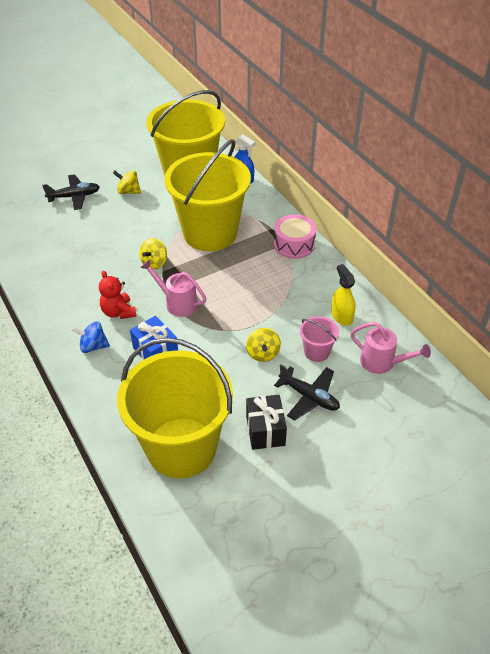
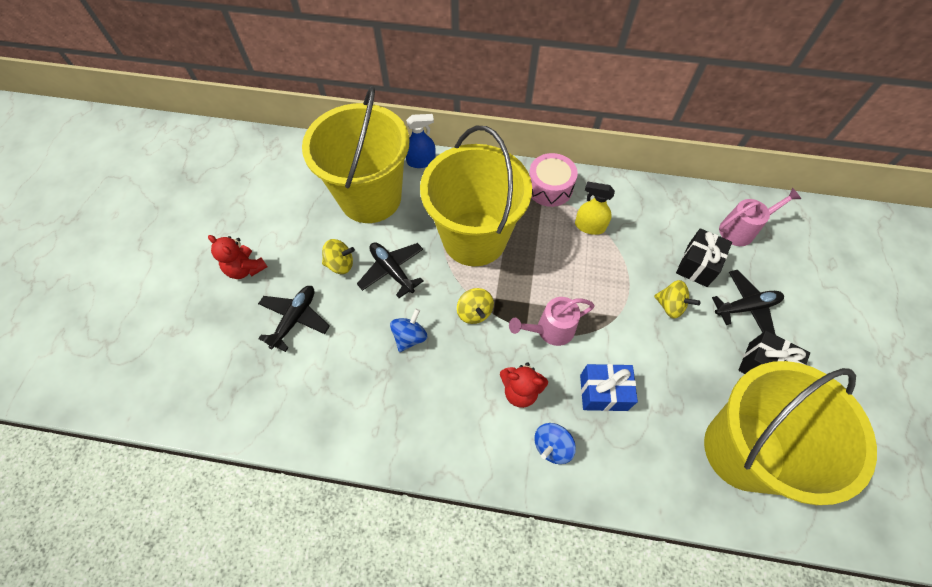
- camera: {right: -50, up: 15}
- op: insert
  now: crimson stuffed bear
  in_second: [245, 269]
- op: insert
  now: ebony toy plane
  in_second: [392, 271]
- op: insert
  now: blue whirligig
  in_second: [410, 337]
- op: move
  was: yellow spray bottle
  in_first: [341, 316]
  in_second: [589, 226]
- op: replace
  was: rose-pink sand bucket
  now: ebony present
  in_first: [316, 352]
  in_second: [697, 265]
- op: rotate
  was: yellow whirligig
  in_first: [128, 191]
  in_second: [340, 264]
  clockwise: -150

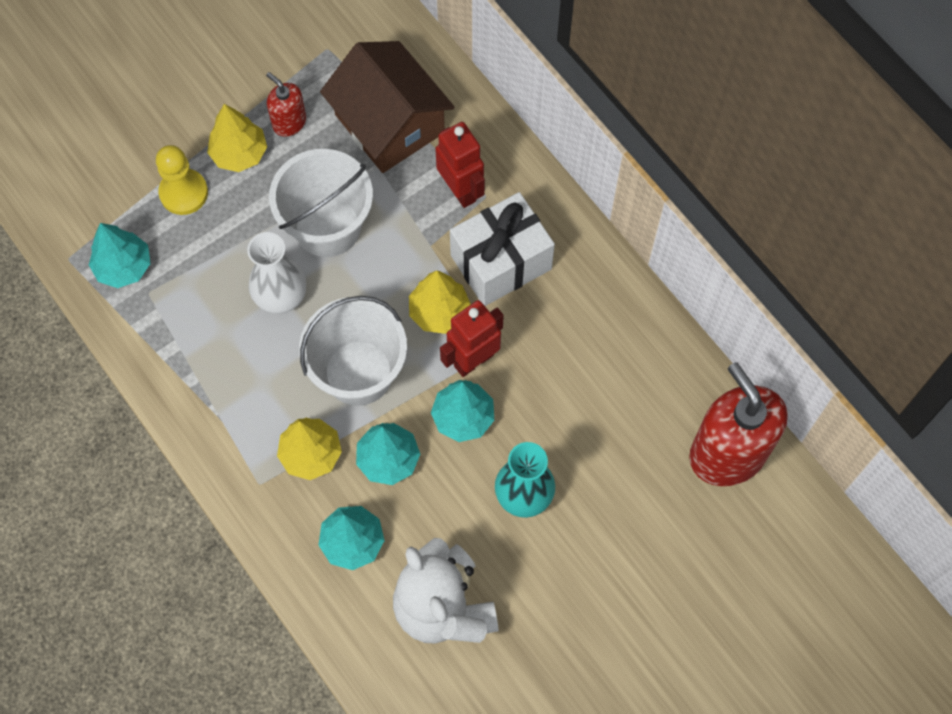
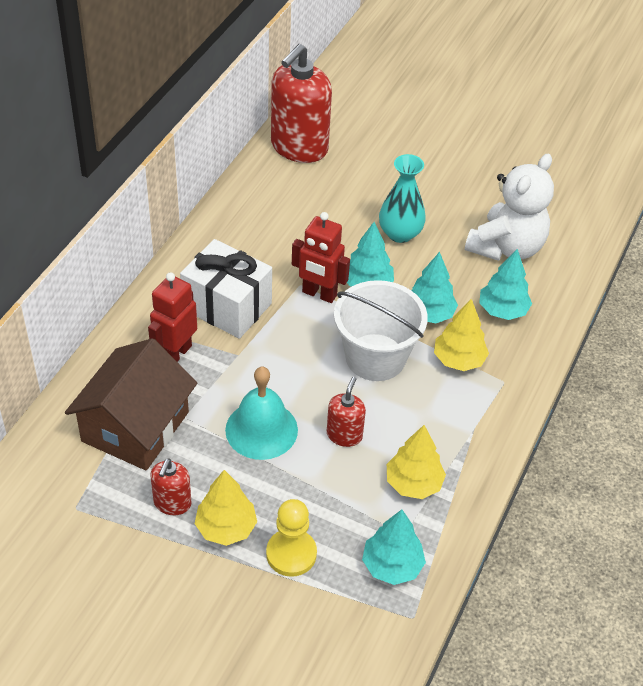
- camera: {right: -120, up: -20}
- op: move
  was: yellow fir tree
  in_first: [439, 311]
  in_second: [413, 483]
- op: replace
  was: pure white vase
  now: crimson pump bottle
  in_first: [280, 296]
  in_second: [344, 435]
- op: replace
  was: pure white sand bucket
  now: turquoise hand bell
  in_first: [327, 226]
  in_second: [261, 429]

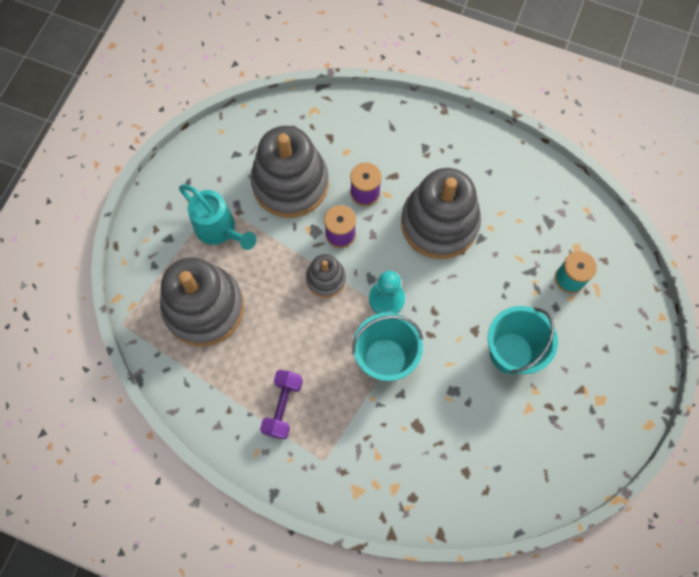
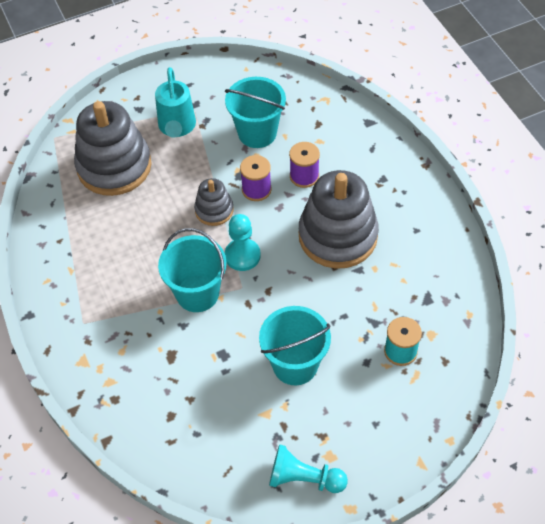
- camera: {right: 45, up: -15}
- op: delete
  was: royal purple hand weight
  in_first: [283, 407]
- op: insert
  now: turquoise pawn
  in_second: [304, 478]
- op: replace
  was: grey stacking toy
  now: turquoise sand bucket
  in_first: [290, 183]
  in_second: [257, 133]

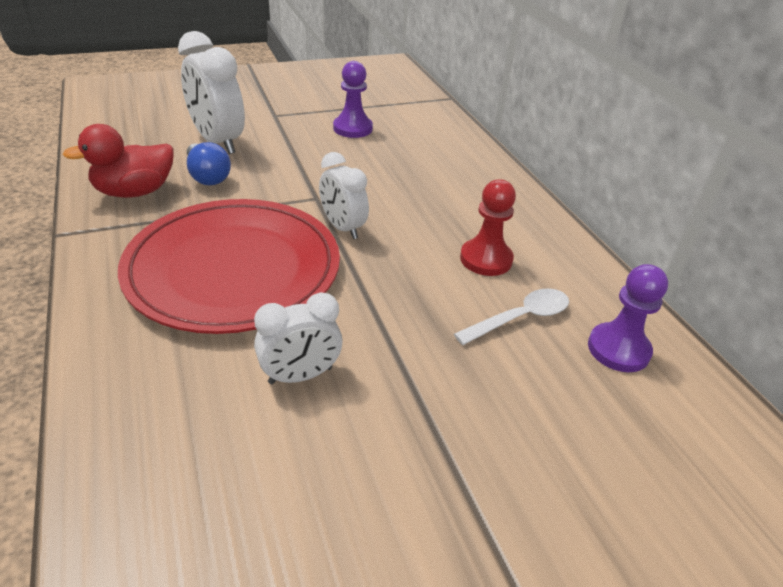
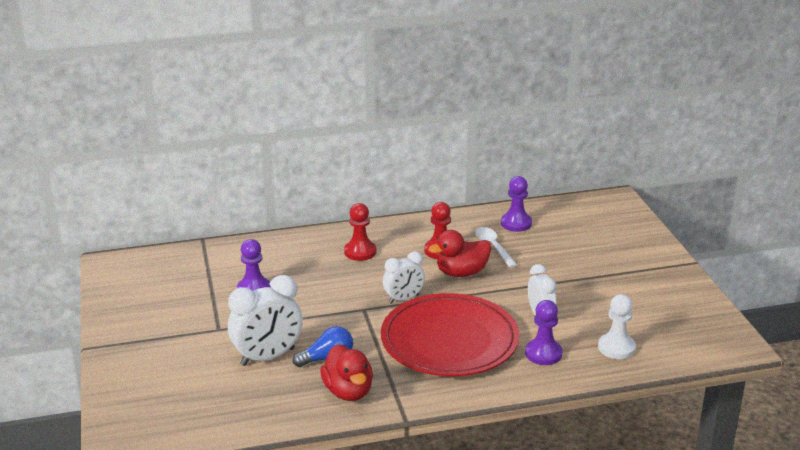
- camera: {right: -80, up: -10}
- op: insert
  now: crimson pawn
  in_second: [360, 252]
- op: insert
  now: crimson toy duck
  in_second: [461, 273]
- op: insert
  now: royal purple pawn
  in_second: [543, 353]
- op: insert
  now: pure white pawn
  in_second: [616, 348]

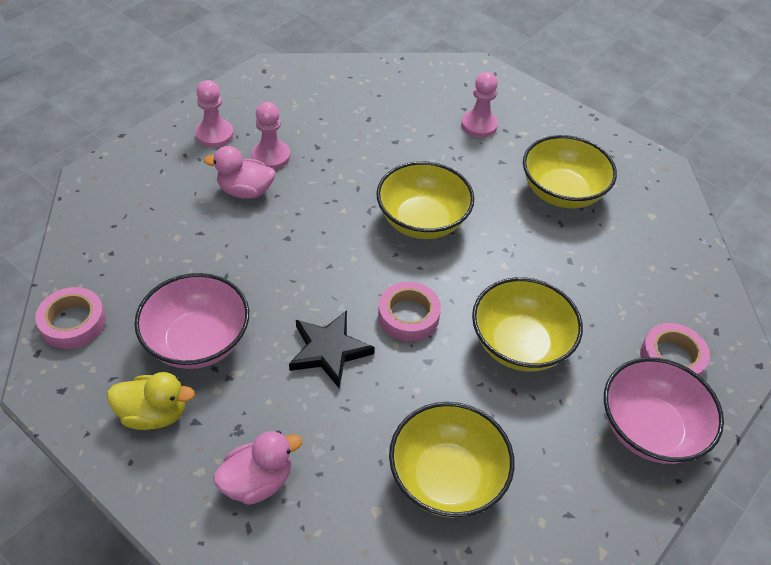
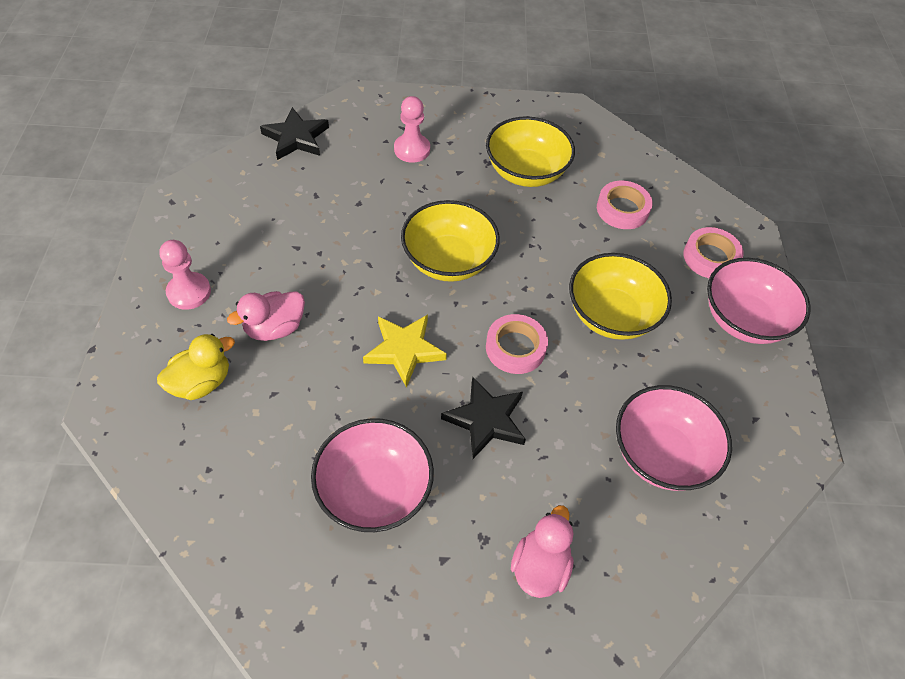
- camera: {right: -40, up: 5}
- op: delete
  was: rose-pink pawn
  in_first: [271, 156]
- op: insert
  now: ebony star shape
  in_second: [296, 138]
- op: insert
  now: yellow star shape
  in_second: [404, 350]
- op: move
  was: rose-pink sticky tape
  in_first: [73, 322]
  in_second: [622, 209]
- op: move
  was: yellow toy duck
  in_first: [154, 414]
  in_second: [201, 382]
- op: recolor
  was: yellow deep dish
  now: rose-pink deep dish
  in_first: [446, 477]
  in_second: [661, 454]

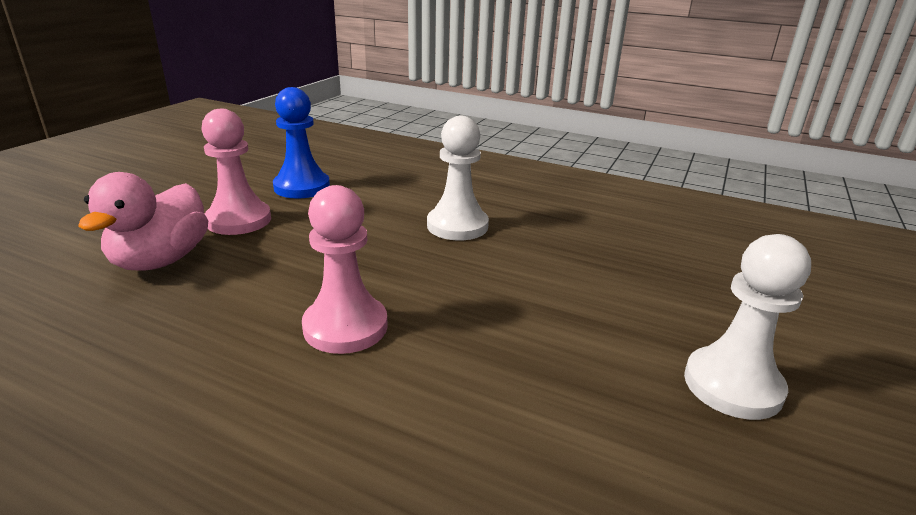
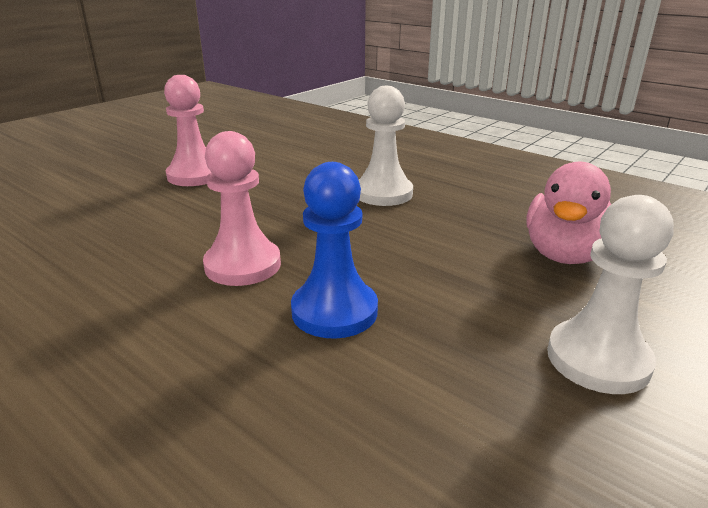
- camera: {right: 15, up: 0}
- op: move
  was: rose-pink toy duck
  in_first: [161, 260]
  in_second: [565, 254]
- op: move
  was: blue pawn
  in_first: [302, 187]
  in_second: [334, 311]

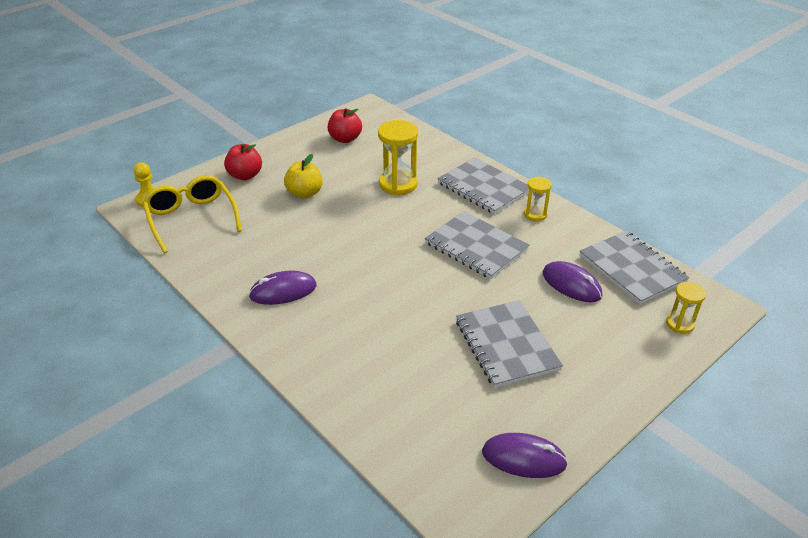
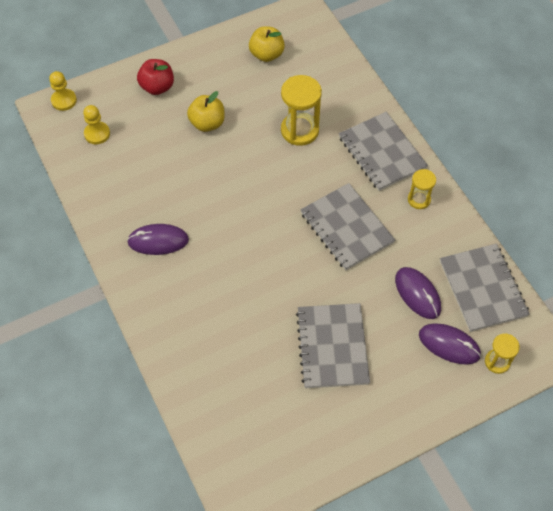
- camera: {right: 15, up: 20}
- op: move
  was: royal purple PC mouse
  in_first: [523, 458]
  in_second: [449, 345]
- op: replace
  was: yellow glasses
  now: yellow pawn
  in_first: [191, 218]
  in_second: [97, 134]
- op: recolor
  was: crimson apple
  now: yellow apple
  in_first: [345, 139]
  in_second: [266, 54]

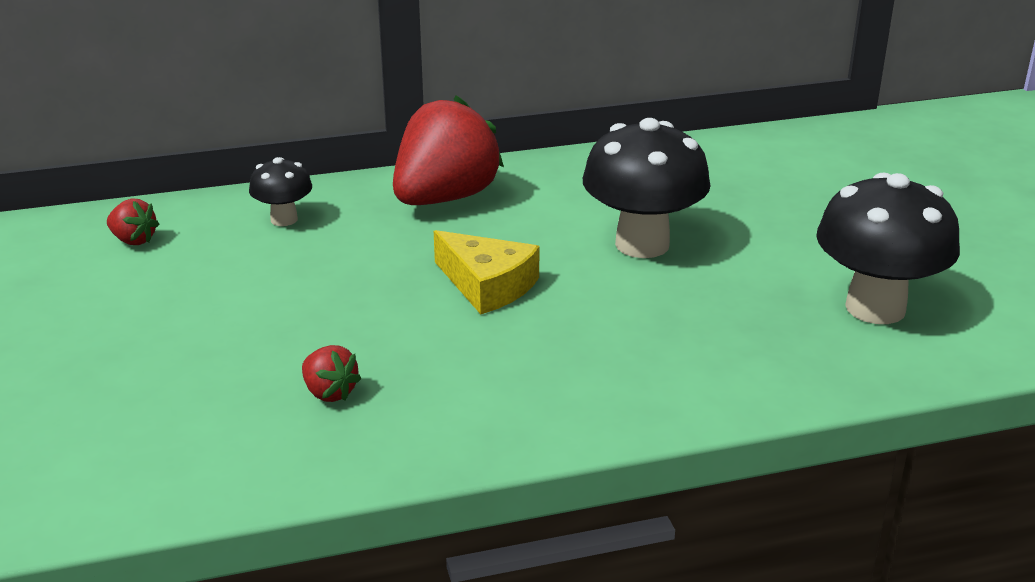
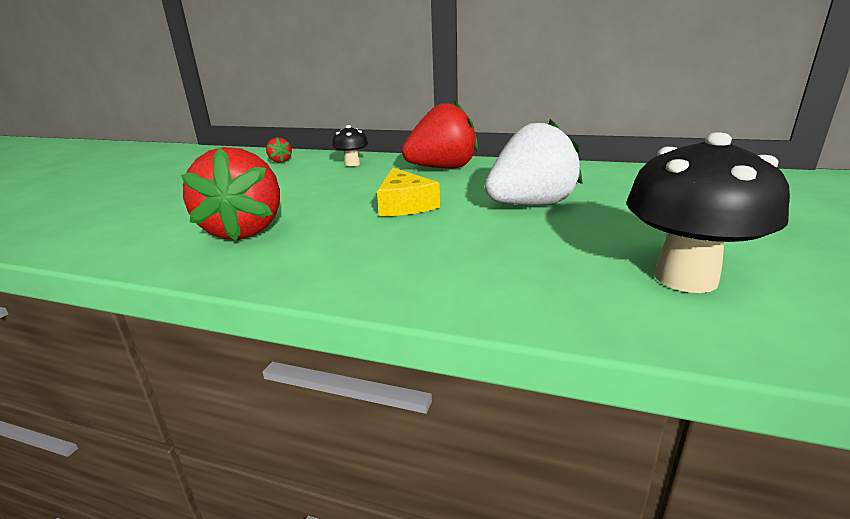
- camera: {right: 35, up: -5}
- op: replace
  was: ebony mushroom
  now: pure white berry
  in_first: [642, 244]
  in_second: [530, 205]
- op: resize
  was: crimson berry
  in_first: [329, 393]
  in_second: [244, 230]
  ratio: 2.33

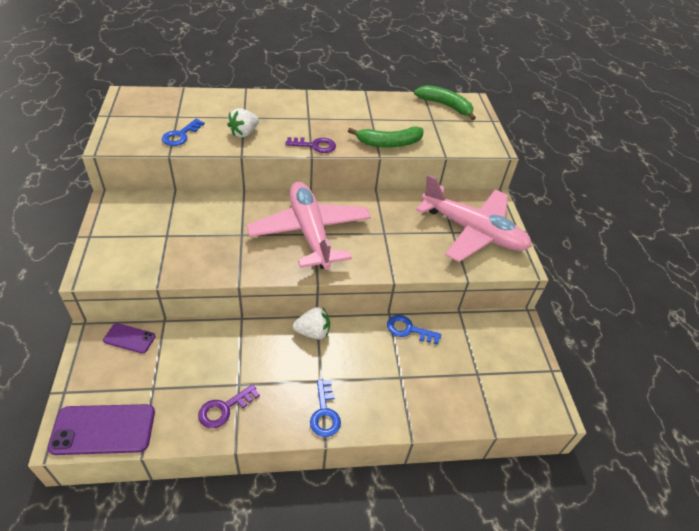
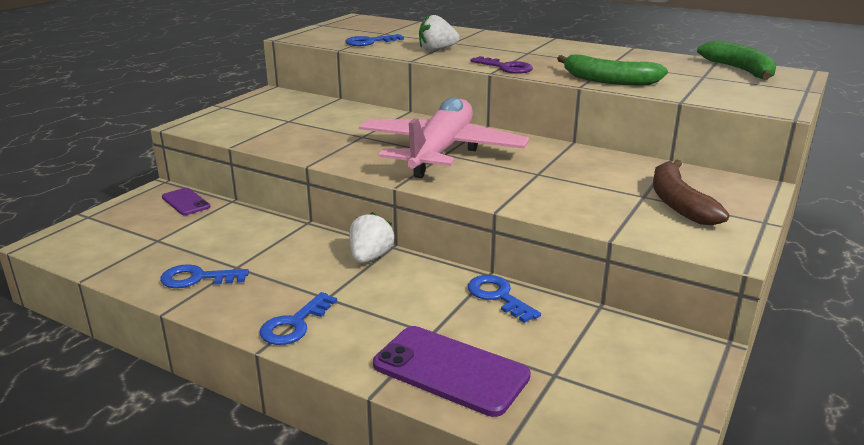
- camera: {right: 40, up: -20}
- op: move
  was: royal purple smartphone
  in_first: [103, 429]
  in_second: [450, 370]
- op: replace
  was: rose-pink toy plane
  now: dark brown toy banana
  in_first: [472, 231]
  in_second: [678, 203]
- op: recolor
  was: royal purple door key
  now: blue door key
  in_first: [224, 409]
  in_second: [197, 278]
- op: rotate
  was: pure white berry
  in_first: [313, 332]
  in_second: [370, 257]
  clockwise: -105

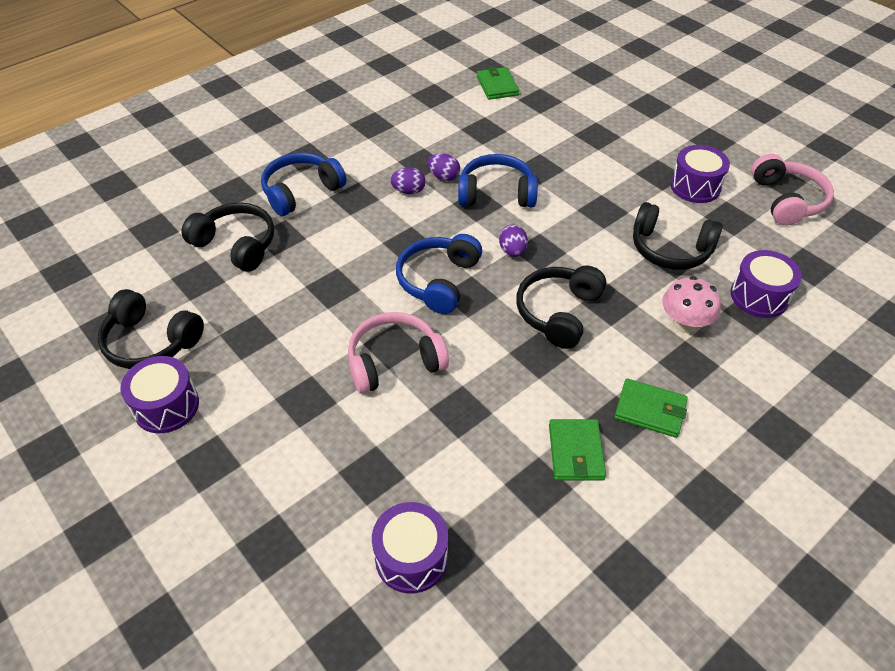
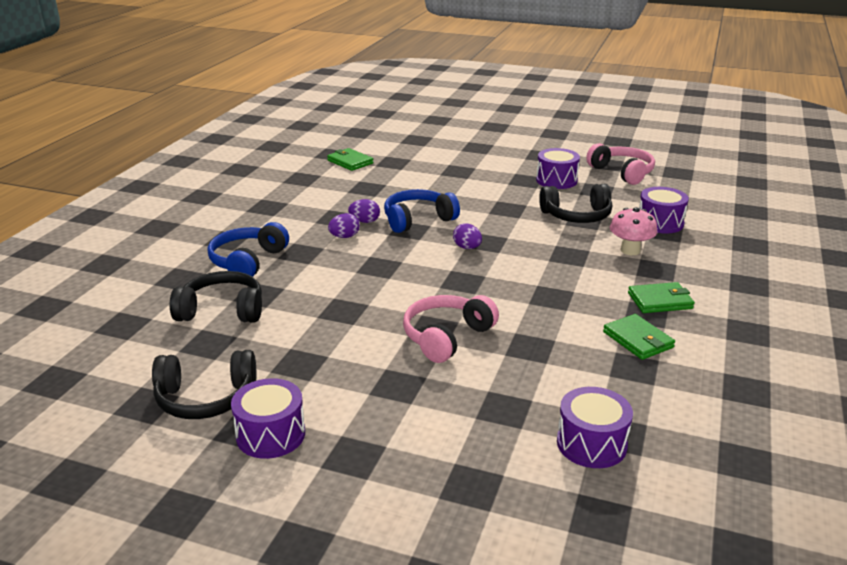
- camera: {right: -30, up: -20}
- op: delete
  was: blue headset
  in_first: [438, 281]
- op: delete
  was: ebony headset
  in_first: [558, 313]

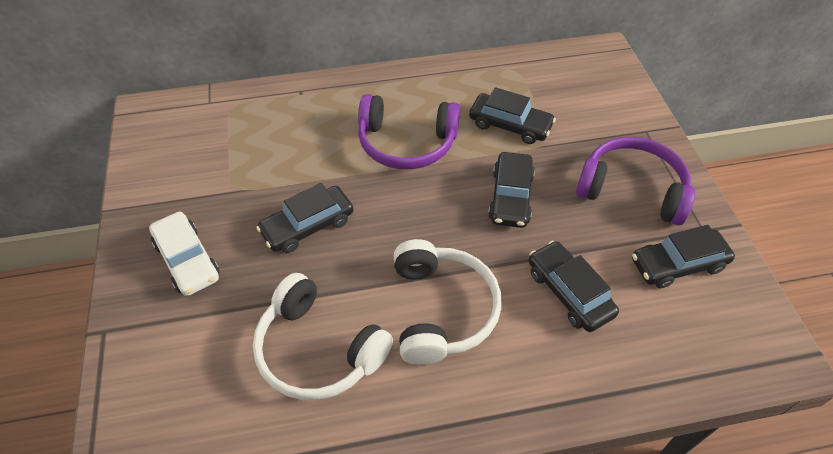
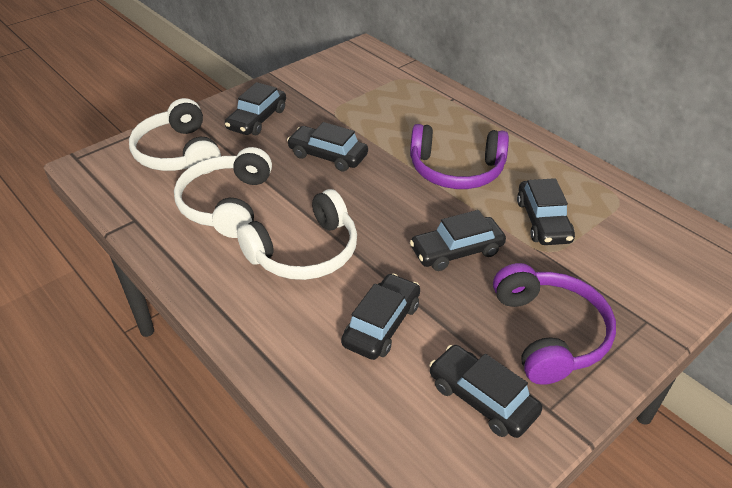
- camera: {right: 60, up: -10}
- op: insert
  now: pure white headset
  in_second: [178, 153]
- op: recolor
  was: pure white car
  now: ebony car
  in_first: [187, 260]
  in_second: [257, 119]
- op: rotate
  was: royal purple headset
  in_first: [406, 143]
  in_second: [456, 170]
  clockwise: -60

